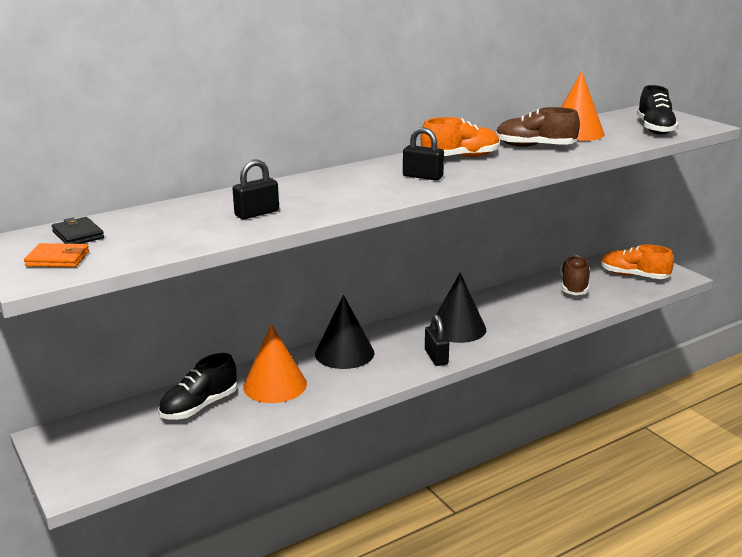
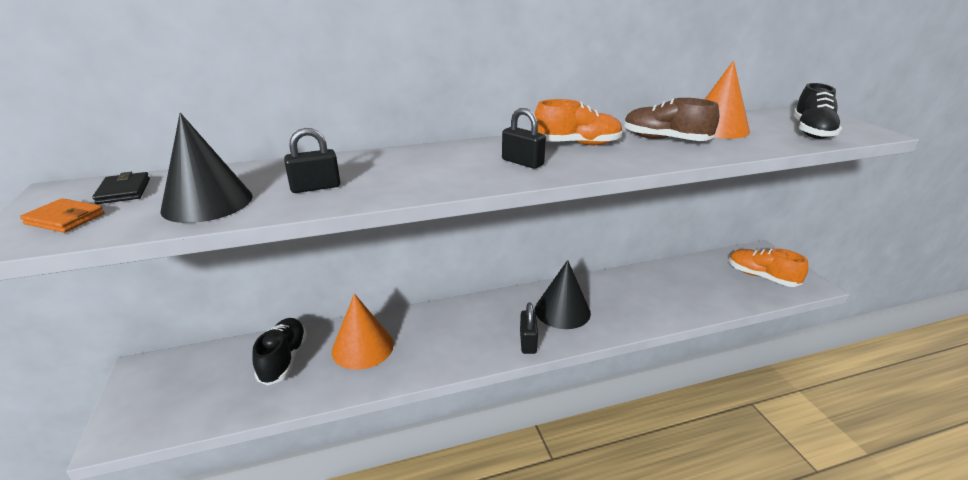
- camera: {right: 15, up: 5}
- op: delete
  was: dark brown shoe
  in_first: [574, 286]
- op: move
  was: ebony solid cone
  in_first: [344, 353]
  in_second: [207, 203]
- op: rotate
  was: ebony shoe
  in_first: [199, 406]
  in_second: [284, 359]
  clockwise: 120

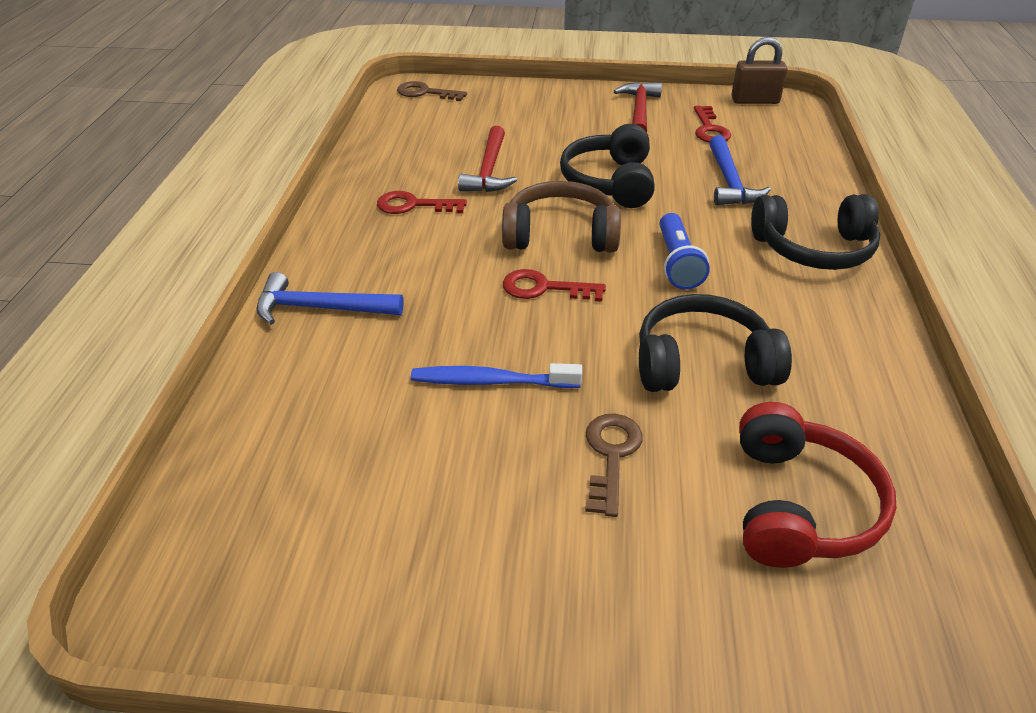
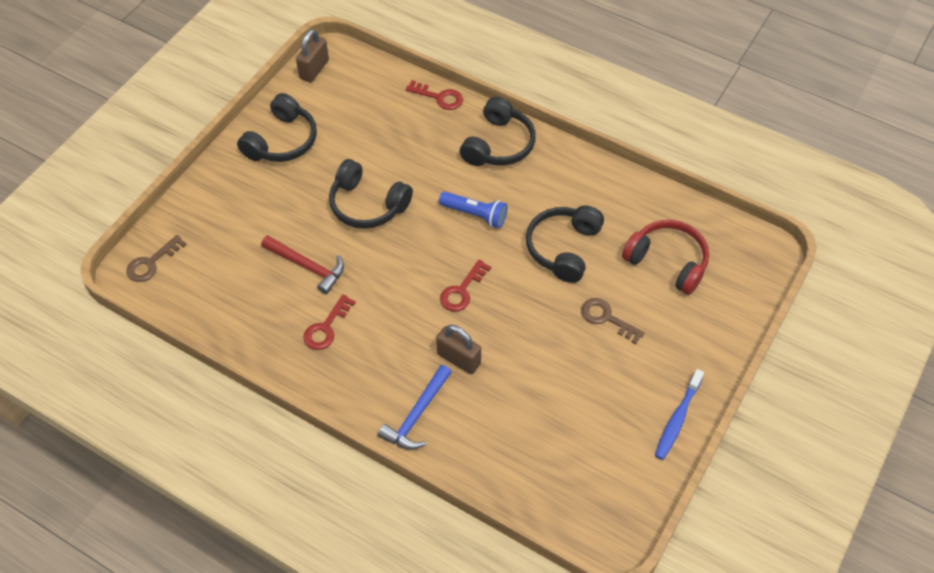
- camera: {right: -65, up: 15}
- op: delete
  was: dark brown headset
  in_first: [560, 235]
- op: delete
  was: blue claw hammer
  in_first: [729, 182]
- op: insert
  now: dark brown lock
  in_second: [459, 359]
- op: move
  was: blue tooth brush
  in_first: [491, 381]
  in_second: [677, 419]
- op: move
  was: crimson door key
  in_first: [709, 129]
  in_second: [439, 97]
- op: replace
  was: crimson claw hammer
  now: ebony headset
  in_first: [639, 111]
  in_second: [282, 141]

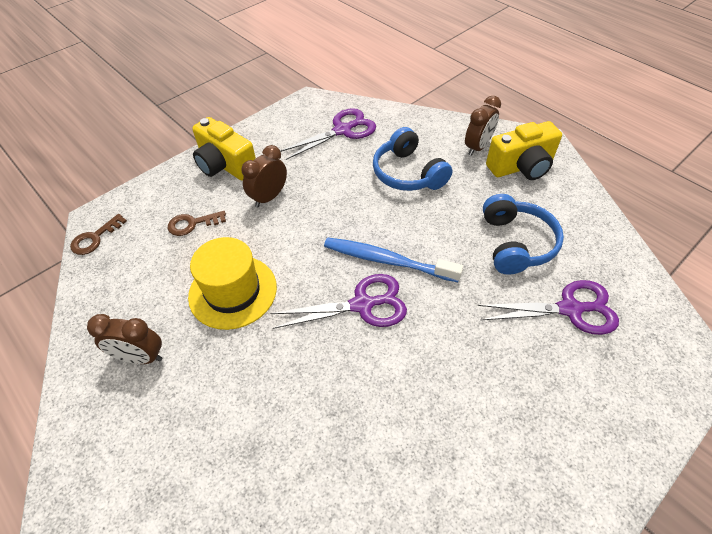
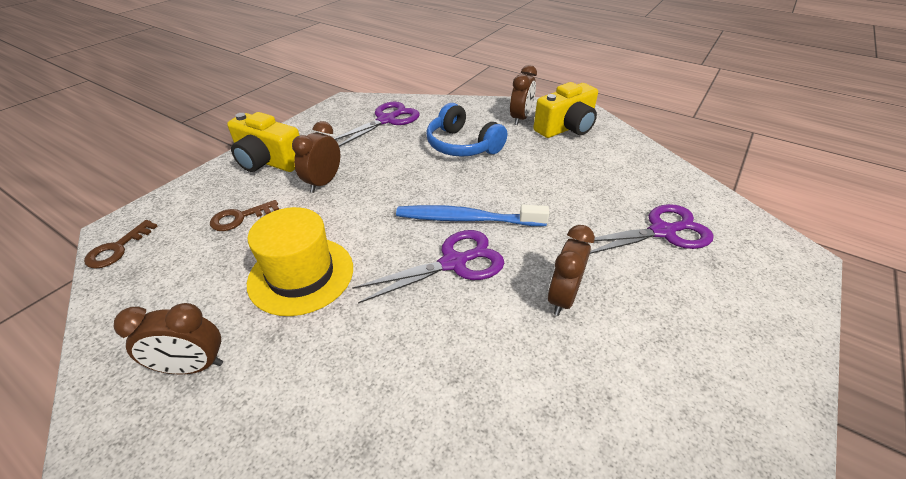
- camera: {right: -15, up: -10}
- op: delete
  was: blue headset
  in_first: [516, 243]
- op: insert
  now: dark brown clock
  in_second: [562, 297]

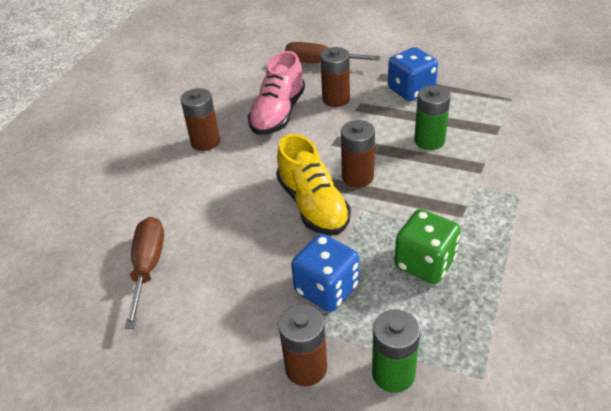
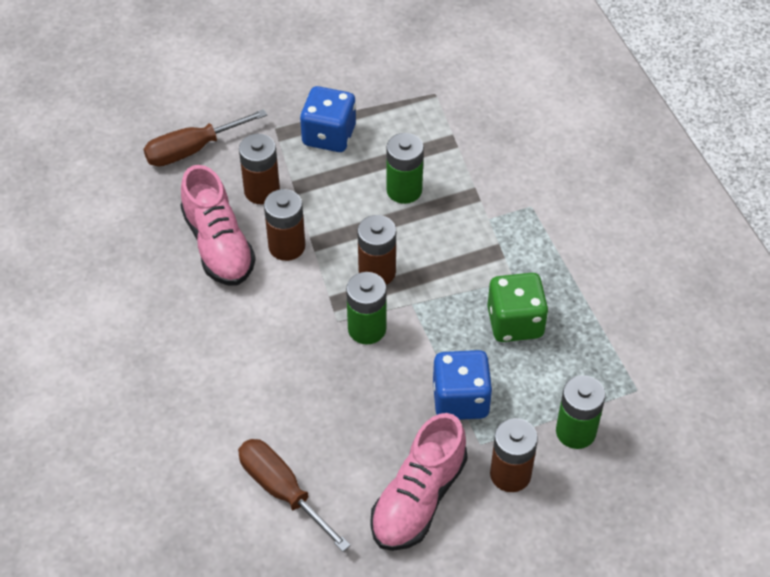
- camera: {right: -45, up: 10}
- op: insert
  now: rose-pink shoe
  in_second: [418, 499]
- op: move
  was: dark brown battery
  in_first: [205, 142]
  in_second: [287, 246]
- op: replace
  was: yellow shoe
  now: emerald battery
  in_first: [313, 205]
  in_second: [367, 329]

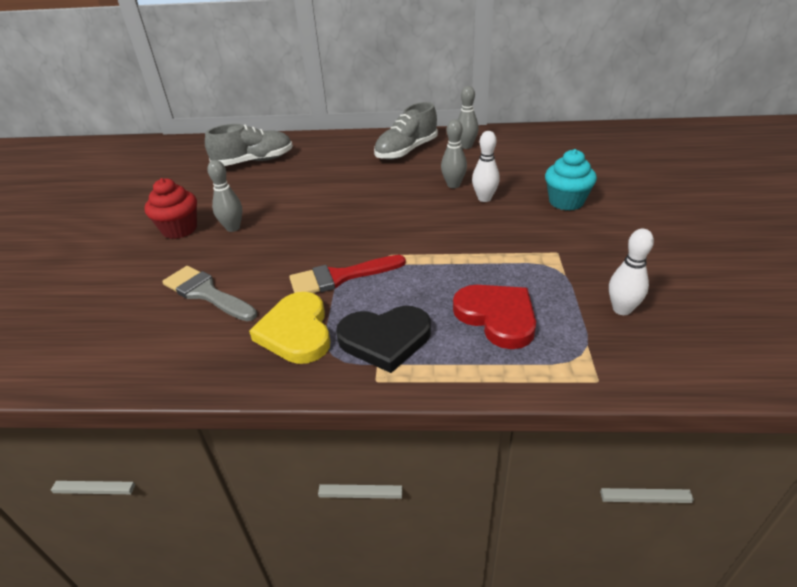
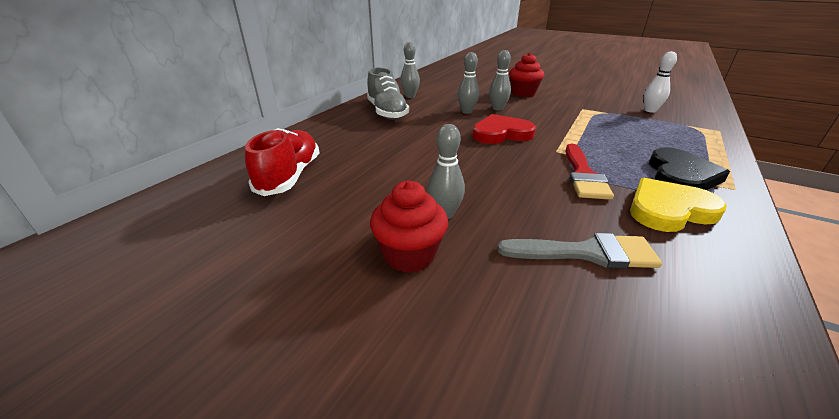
- camera: {right: -65, up: -5}
- op: move
  was: crimson love heart
  in_first: [497, 317]
  in_second: [501, 133]
- op: recolor
  was: grey shoe
  now: crimson shoe
  in_first: [254, 161]
  in_second: [290, 176]
- op: recolor
  was: pure white tenpin
  now: grey tenpin
  in_first: [484, 198]
  in_second: [497, 108]
- op: recolor
  was: turquoise muffin
  now: crimson muffin
  in_first: [566, 202]
  in_second: [523, 93]
- op: rotate
  was: grey paint brush
  in_first: [206, 293]
  in_second: [586, 253]
  clockwise: -150
- op: rotate
  was: yellow love heart
  in_first: [296, 332]
  in_second: [669, 209]
  clockwise: 150

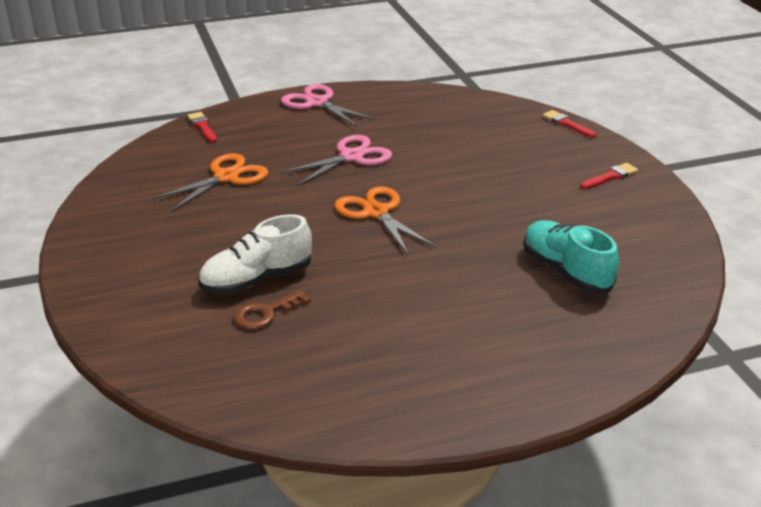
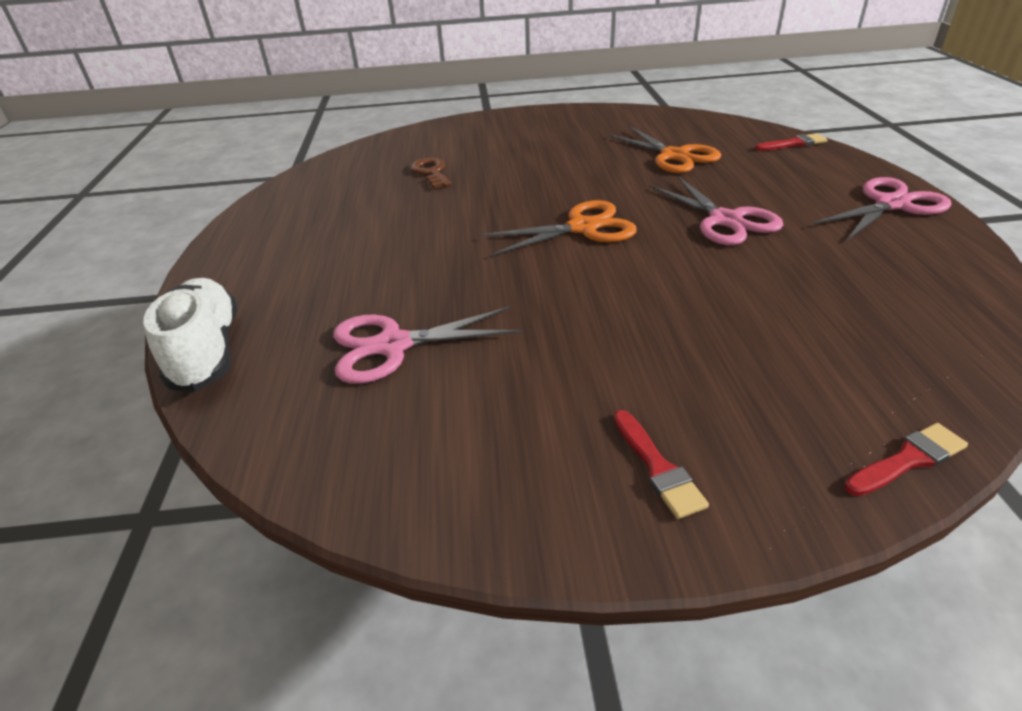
- camera: {right: 105, up: 5}
- op: move
  was: pure white shoe
  in_first: [256, 280]
  in_second: [207, 351]
- op: replace
  was: turquoise shoe
  now: rose-pink scissors
  in_first: [566, 271]
  in_second: [393, 345]

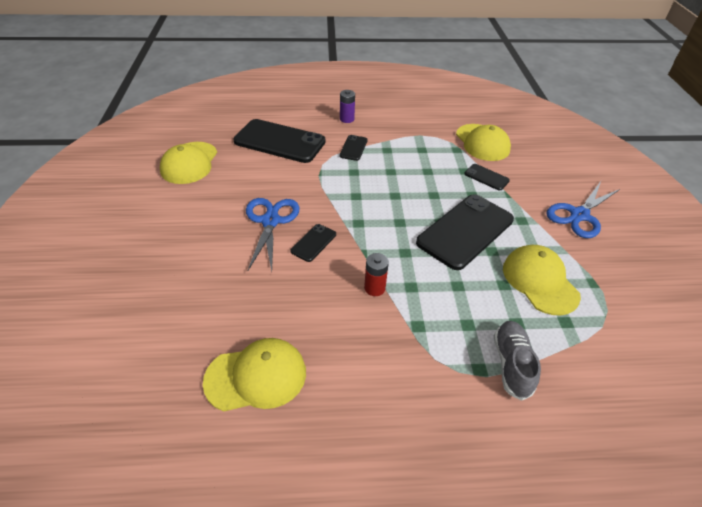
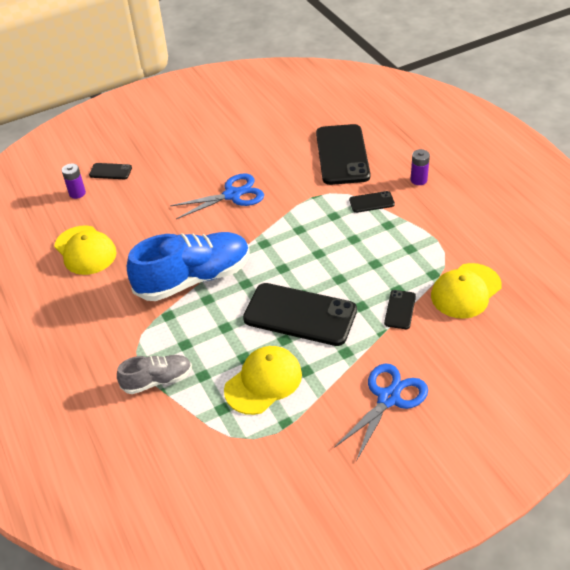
- camera: {right: 70, up: 0}
- op: delete
  was: yellow peaked cap
  in_first: [189, 163]
- op: insert
  now: royal purple battery
  in_second: [77, 193]
- op: move
  was: ebony smartphone
  in_first: [313, 243]
  in_second: [110, 171]
- op: replace
  was: crimson battery
  now: blue shoe
  in_first: [374, 288]
  in_second: [194, 279]
- op: rotate
  was: blue scissors
  in_first: [579, 215]
  in_second: [388, 398]
  clockwise: 105

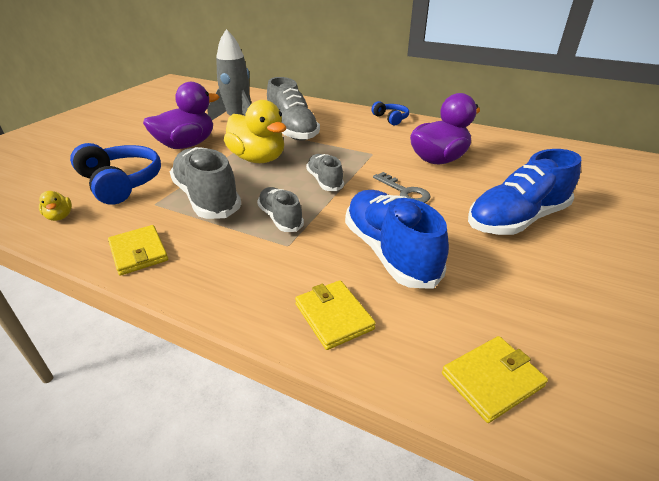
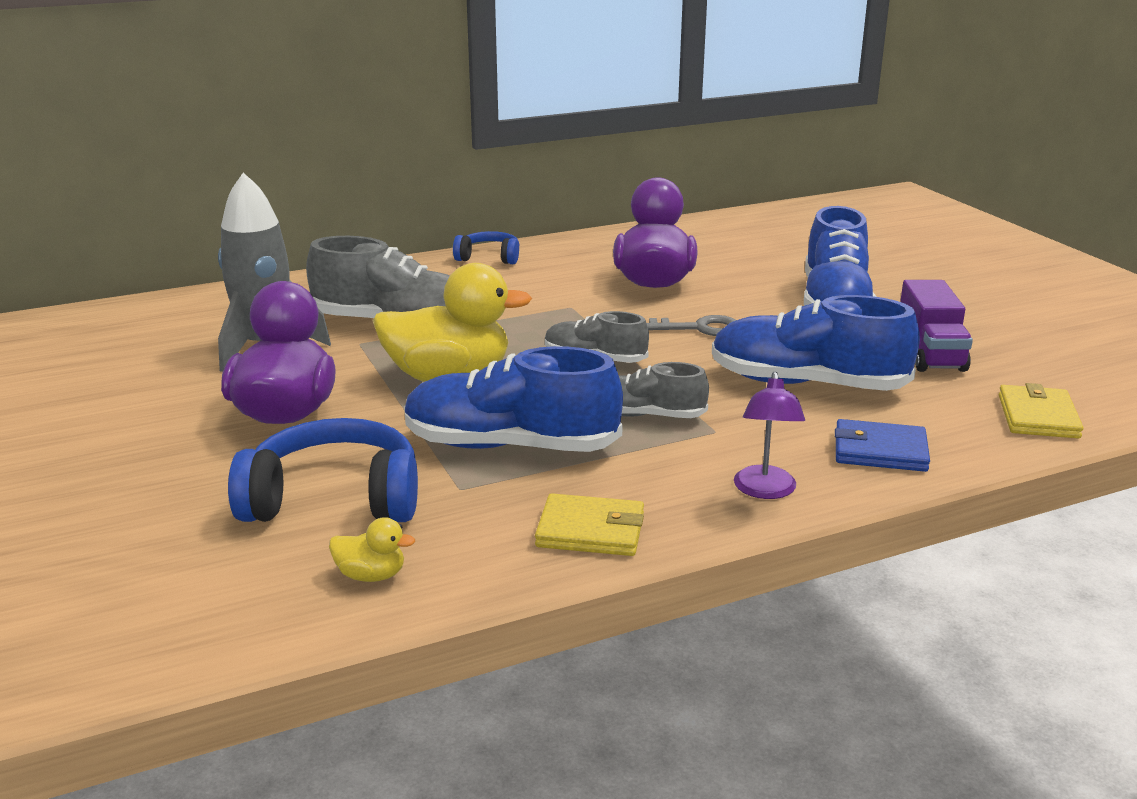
- camera: {right: -50, up: -10}
- op: insert
  now: royal purple desk lamp
  in_second: [765, 491]
- op: insert
  now: royal purple lorry
  in_second: [929, 353]
- op: recolor
  was: grey shoe
  now: blue shoe
  in_first: [207, 198]
  in_second: [510, 446]
- op: recolor
  was: yellow billfold
  now: blue billfold
  in_first: [333, 316]
  in_second: [880, 451]

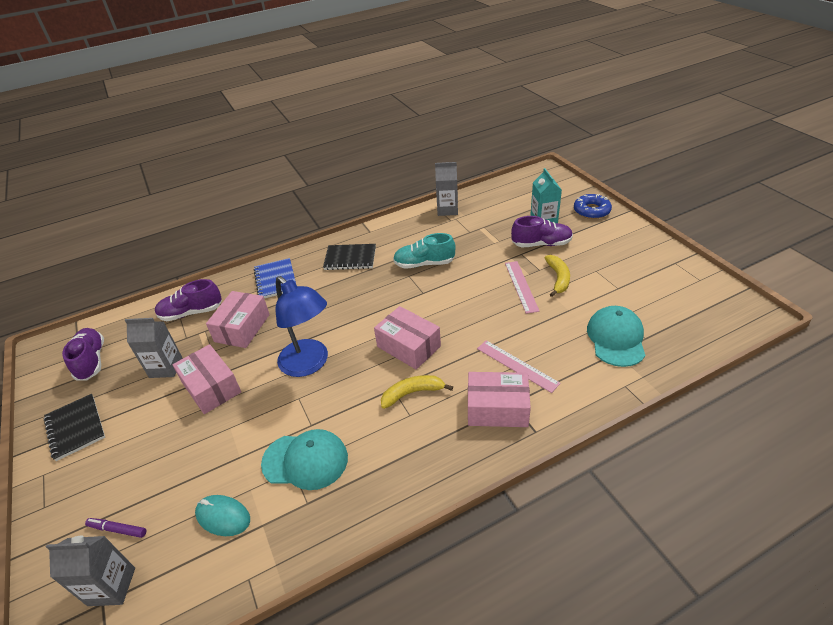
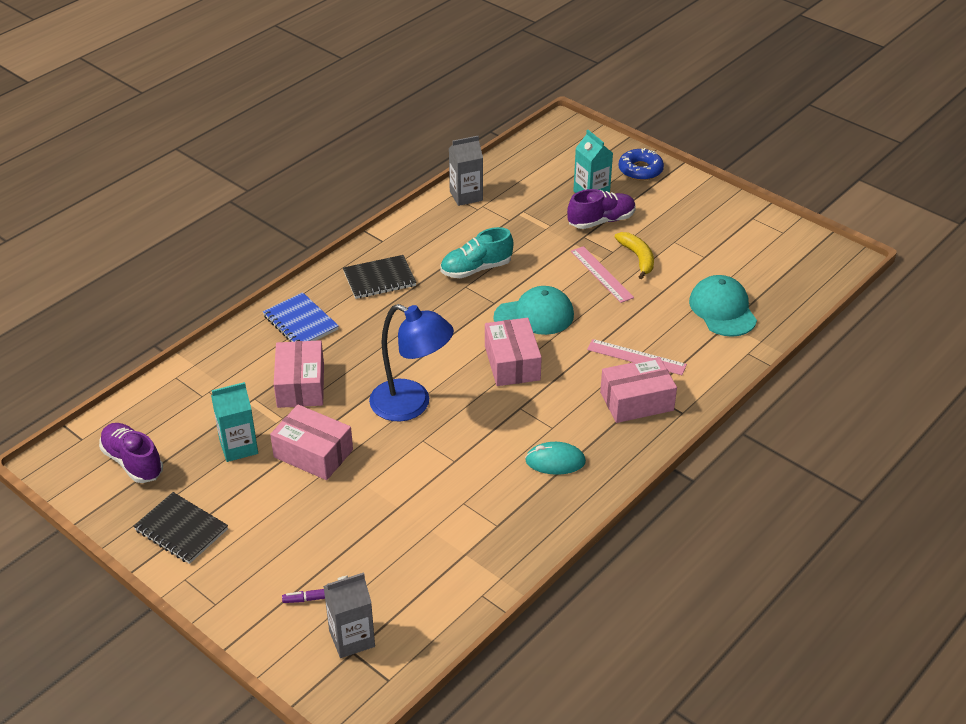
- camera: {right: -25, up: 0}
- op: delete
  was: royal purple shoe
  in_first: [191, 312]
- op: delete
  was: yellow toy banana
  in_first: [412, 393]
- op: move
  was: turquoise PC mouse
  in_first: [223, 517]
  in_second: [555, 461]
- op: move
  was: turquoise peaked cap
  in_first: [305, 460]
  in_second: [534, 316]
- op: recolor
  was: grey carton
  now: turquoise carton
  in_first: [166, 367]
  in_second: [238, 447]
- op: rotate
  was: rose-pink parcel
  in_first: [408, 346]
  in_second: [512, 363]
  clockwise: 60

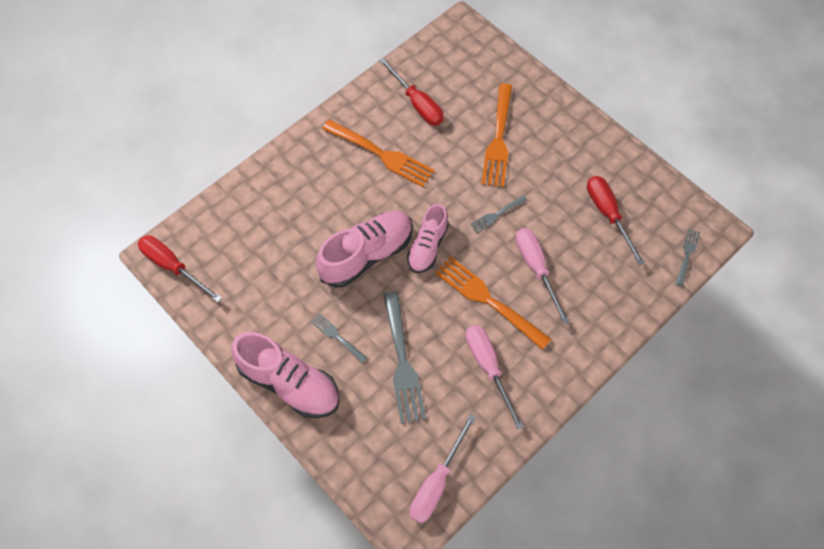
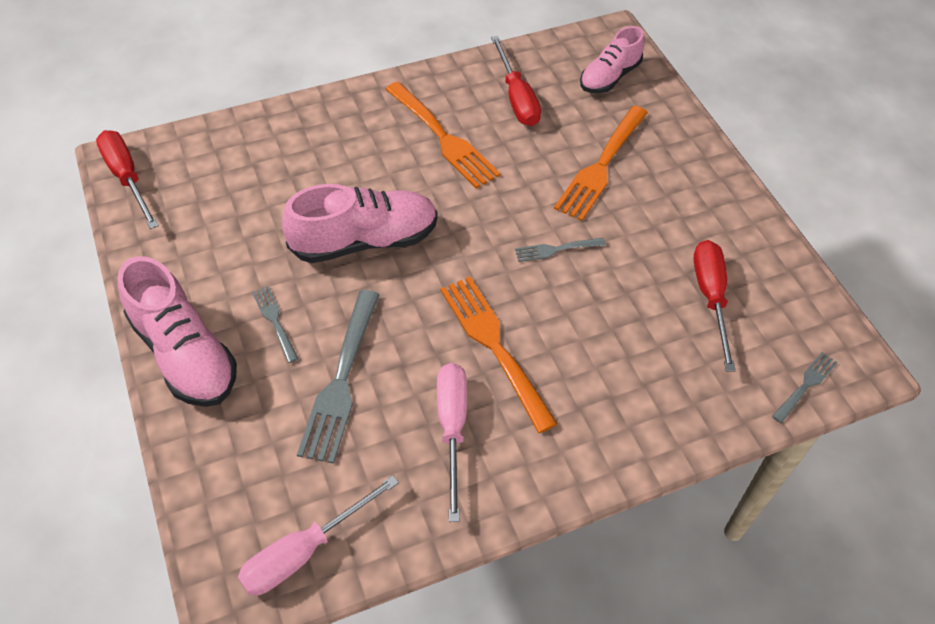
- camera: {right: 20, up: -10}
- op: delete
  was: rose-pink hand screwdriver
  in_first: [536, 268]
- op: move
  was: rose-pink shoe
  in_first: [427, 246]
  in_second: [609, 77]

